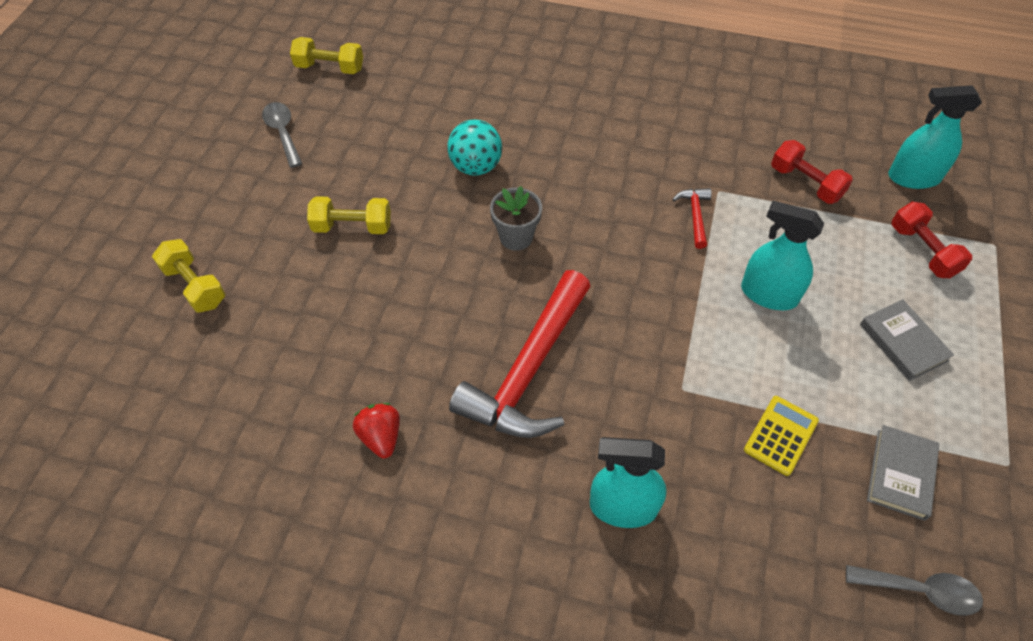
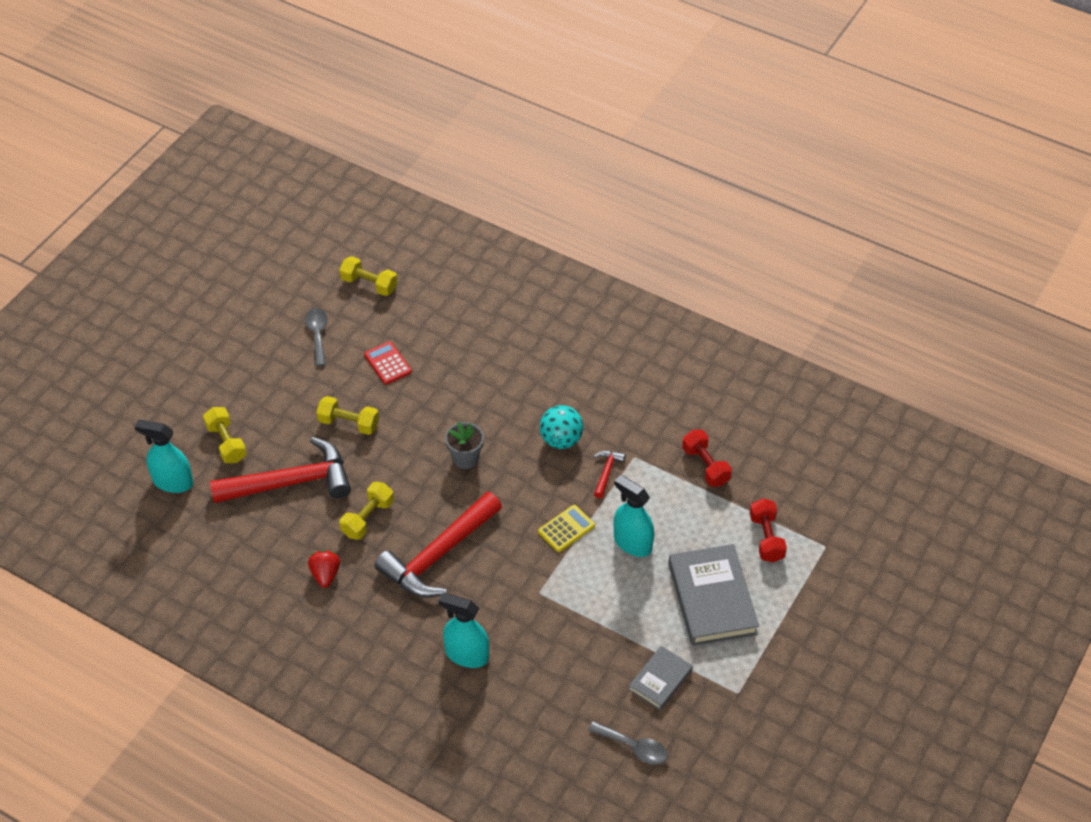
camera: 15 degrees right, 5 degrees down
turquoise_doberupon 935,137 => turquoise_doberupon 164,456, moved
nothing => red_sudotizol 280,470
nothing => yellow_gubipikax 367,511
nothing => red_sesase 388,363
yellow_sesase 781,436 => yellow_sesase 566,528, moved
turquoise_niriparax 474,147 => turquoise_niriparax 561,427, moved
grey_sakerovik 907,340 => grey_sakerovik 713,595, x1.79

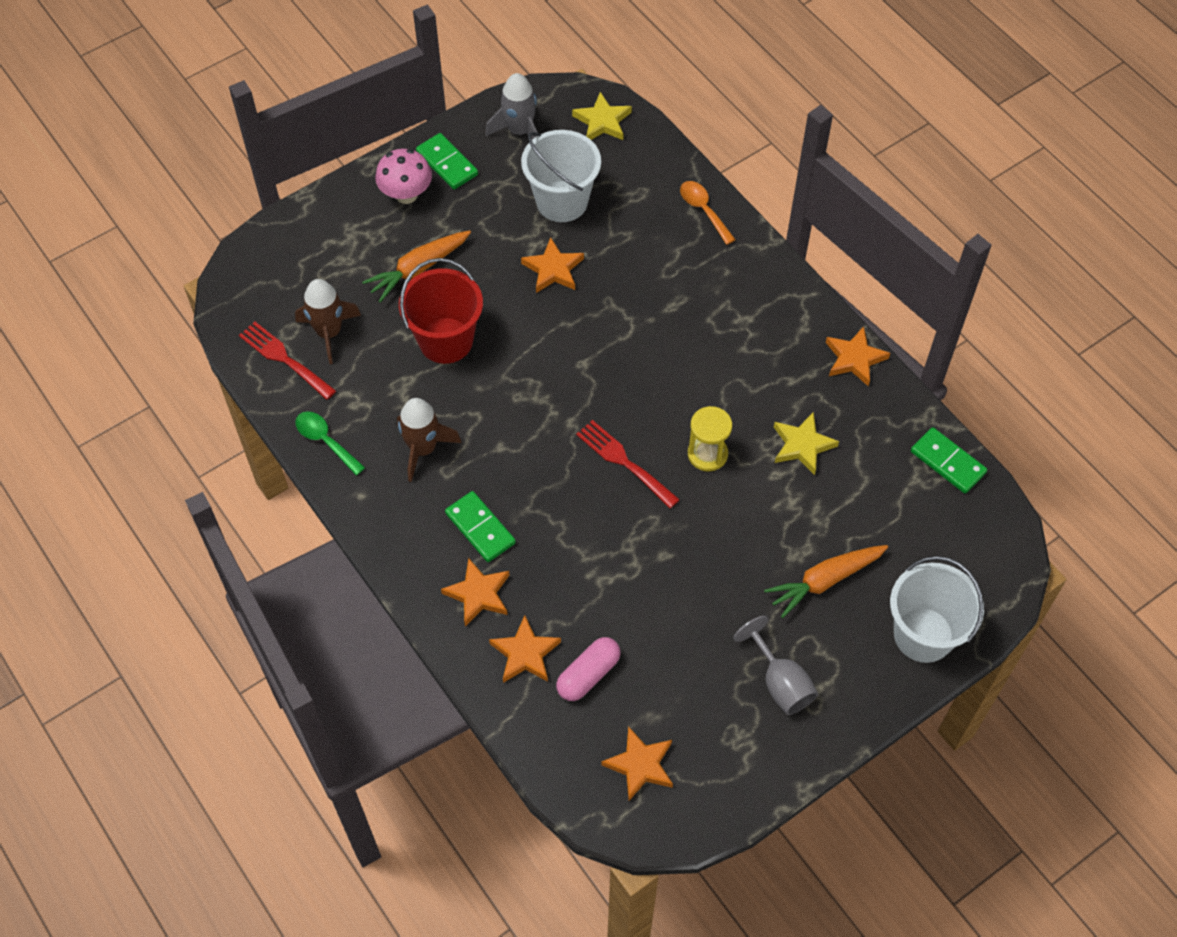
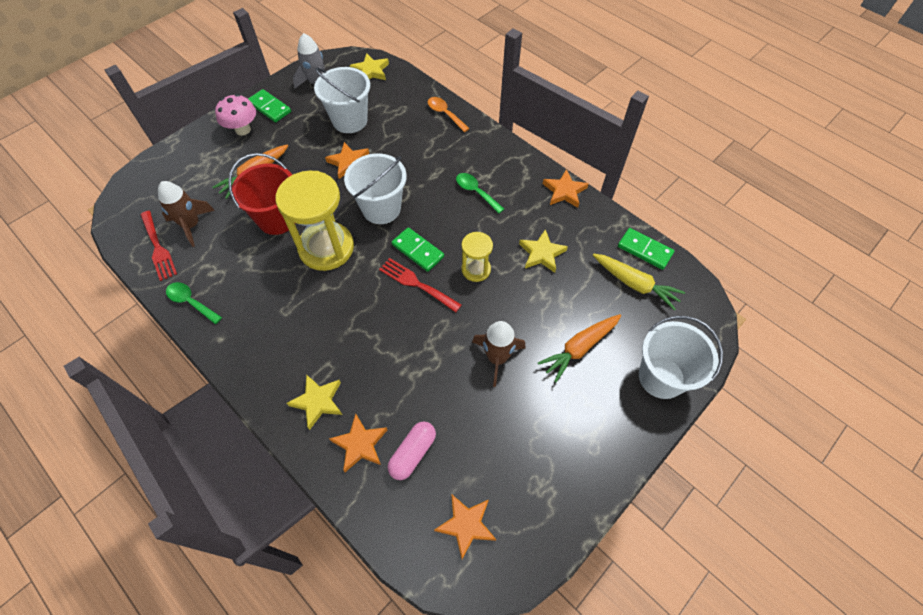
camera: 10 degrees left, 0 degrees up
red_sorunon 287,361 => red_sorunon 158,246, 150 degrees counterclockwise
nothing => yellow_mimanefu 315,221
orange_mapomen 475,592 => yellow_mapomen 314,402
nothing => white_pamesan 375,188
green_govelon 480,526 => green_govelon 418,249, moved
nothing => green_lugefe 480,193
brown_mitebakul 429,440 => brown_mitebakul 498,354, moved
nothing => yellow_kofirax 639,282
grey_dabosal 775,665 => nothing

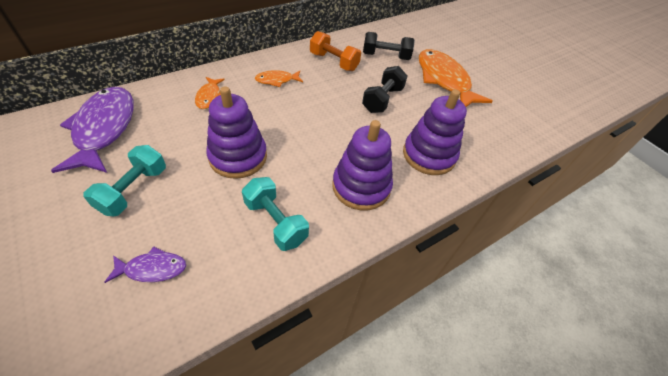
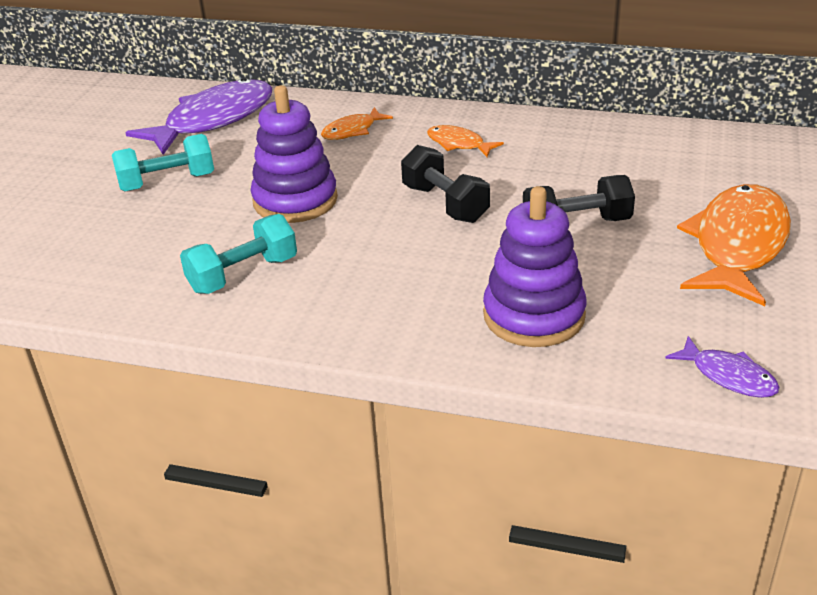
camera: 55 degrees right, 15 degrees down
turquoise_gubipikax 275,214 => turquoise_gubipikax 238,254, 45 degrees clockwise
black_gubipikax 389,46 => black_gubipikax 445,184, moved
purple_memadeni 145,264 => purple_memadeni 722,367, moved
orange_gubipikax 335,51 => nothing
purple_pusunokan 362,165 => nothing

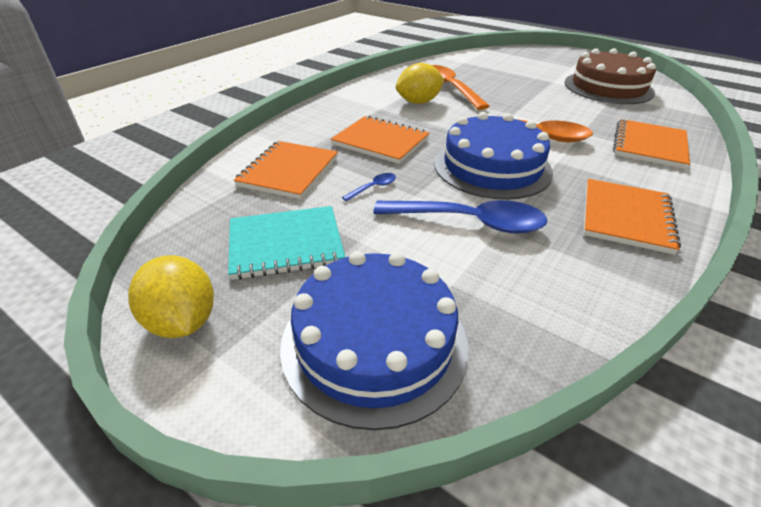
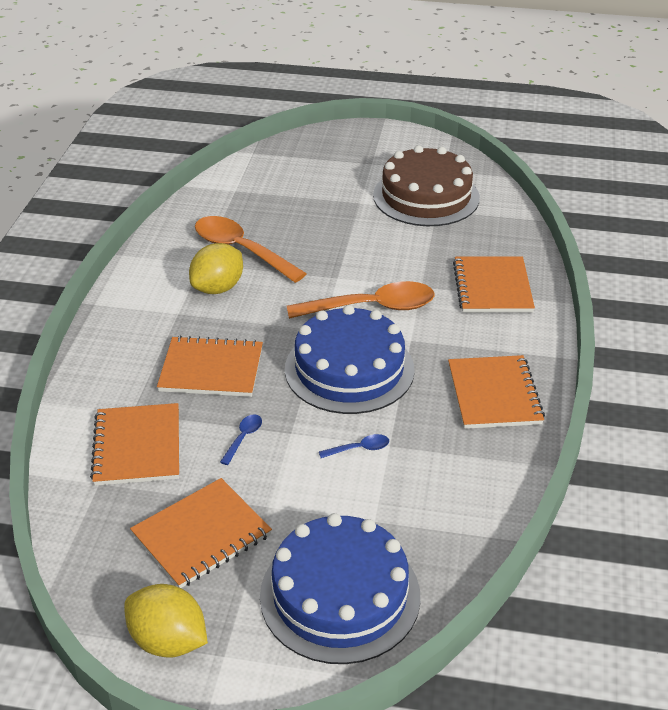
camera: 25 degrees left, 0 degrees up
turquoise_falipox 286,243 => orange_falipox 201,533
blue_lugefe 460,217 => blue_lugefe 354,446, x0.42

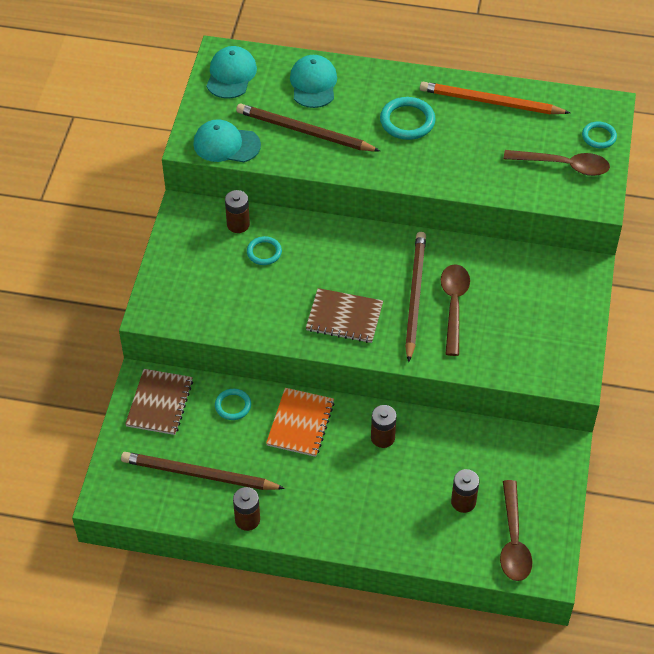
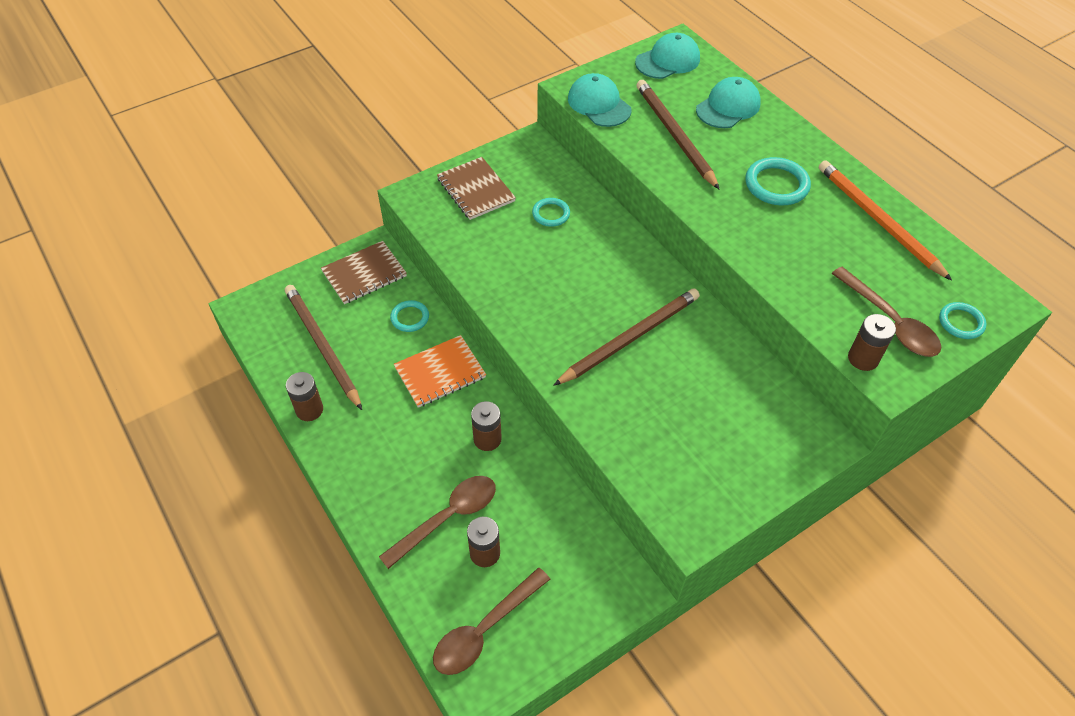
camera: 45 degrees right, 0 degrees up
brown_lugefe 455,310 => brown_lugefe 437,522, moved
brown_falipox 344,315 => brown_falipox 476,188, moved
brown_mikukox 237,211 => brown_mikukox 872,342, moved

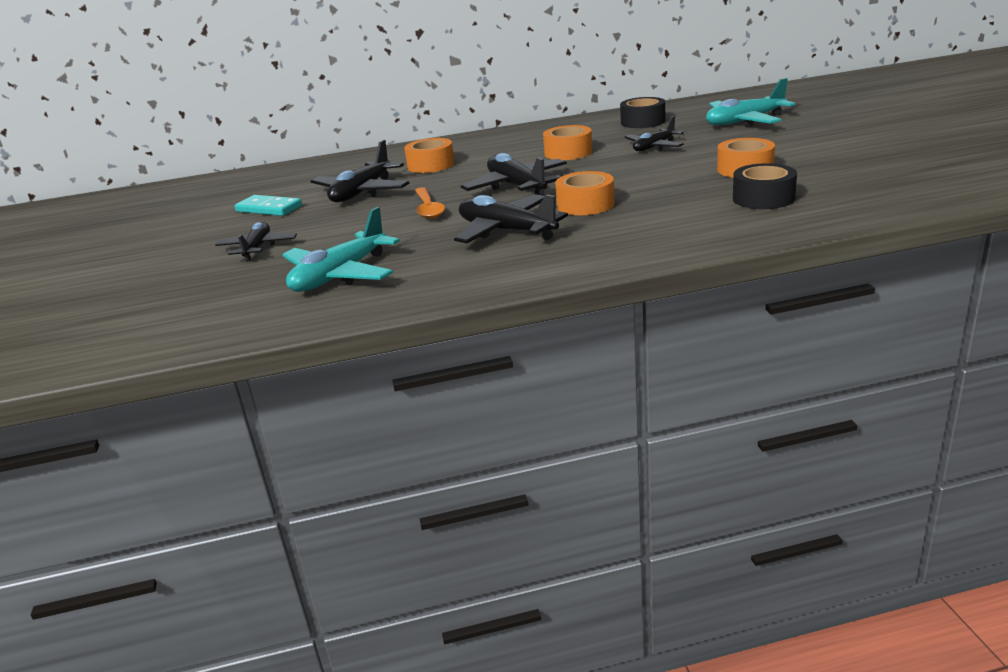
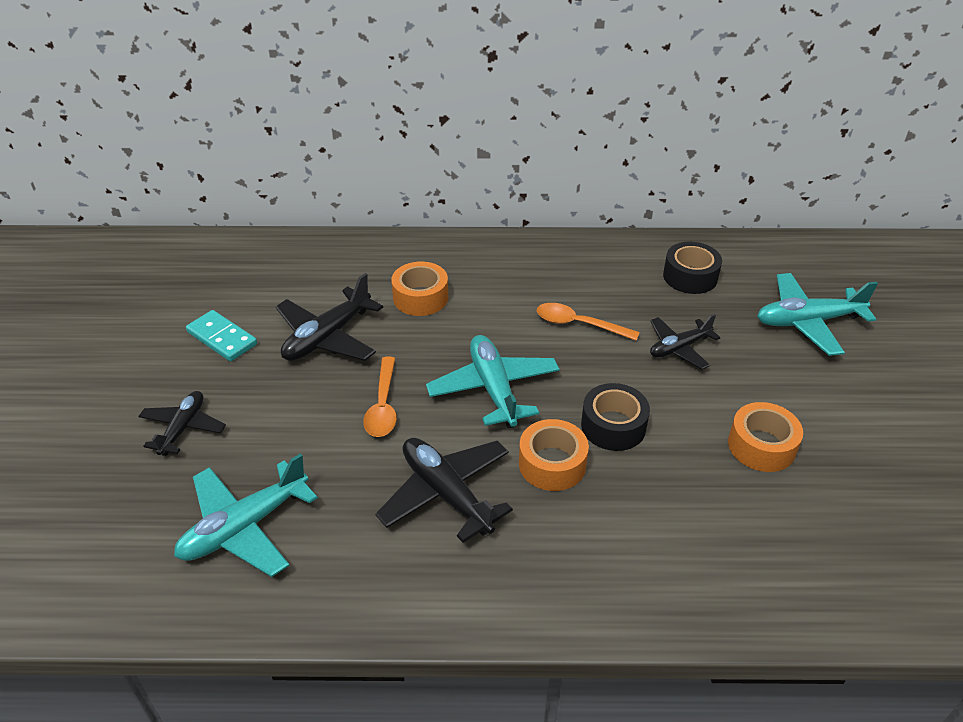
camera: 10 degrees right, 15 degrees up
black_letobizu 514,174 => turquoise_letobizu 493,381
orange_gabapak 568,142 => orange_lugefe 588,322
black_gabapak 765,186 => black_gabapak 615,417, moved

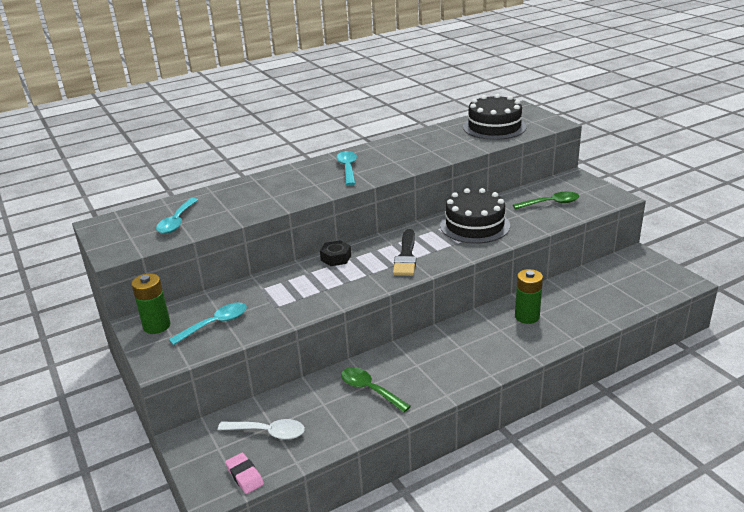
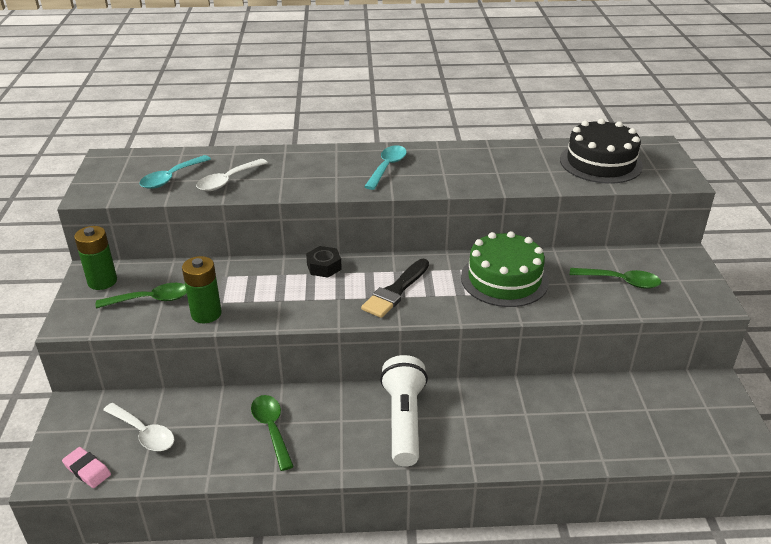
camera: 25 degrees right, 5 degrees up
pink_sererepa 244,473 => pink_sererepa 86,467, 45 degrees counterclockwise
turquoise_lugefe 208,323 => green_lugefe 141,295
green_mikukox 529,296 => green_mikukox 202,289, moved
nothing => white_lugefe 232,175
nothing => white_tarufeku 404,411
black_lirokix 475,215 => green_lirokix 505,269

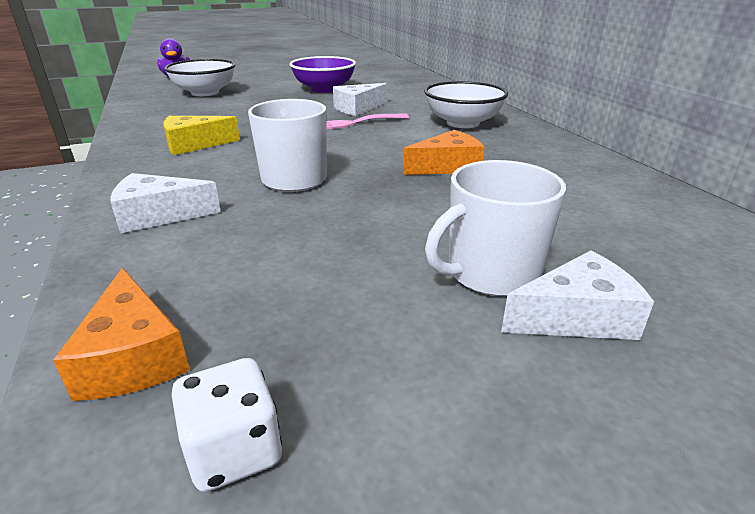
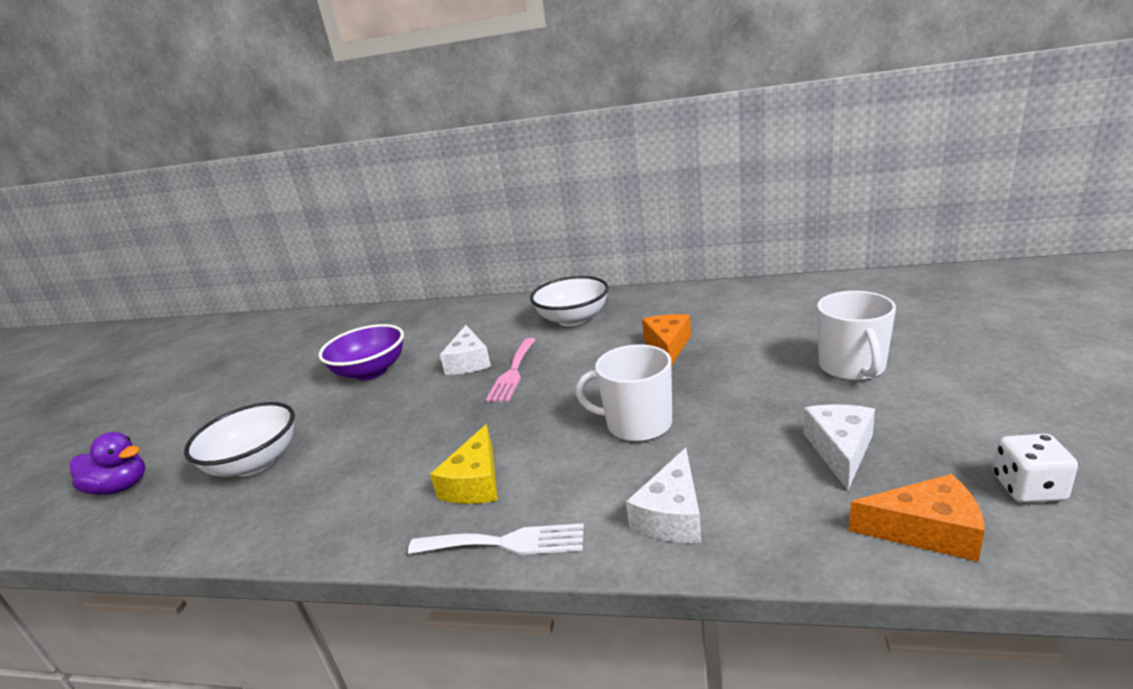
camera: 55 degrees left, 5 degrees down
nothing => white_sorunon 496,539
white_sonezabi 577,295 => white_sonezabi 839,447, moved

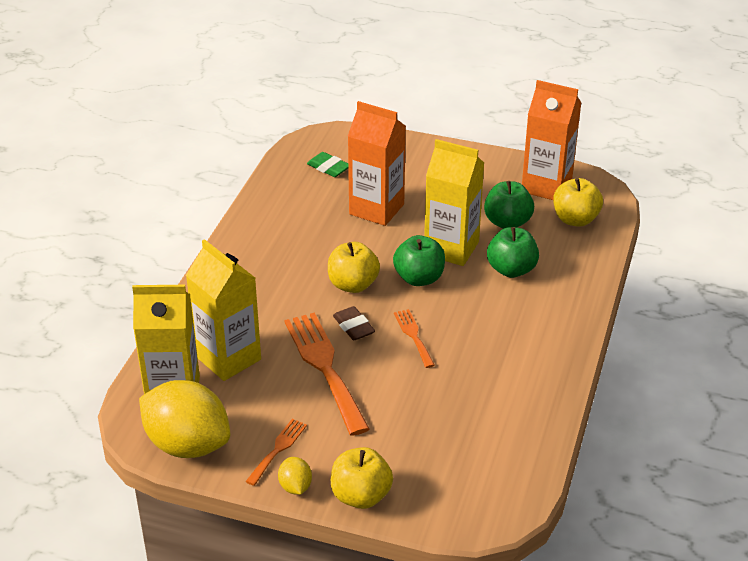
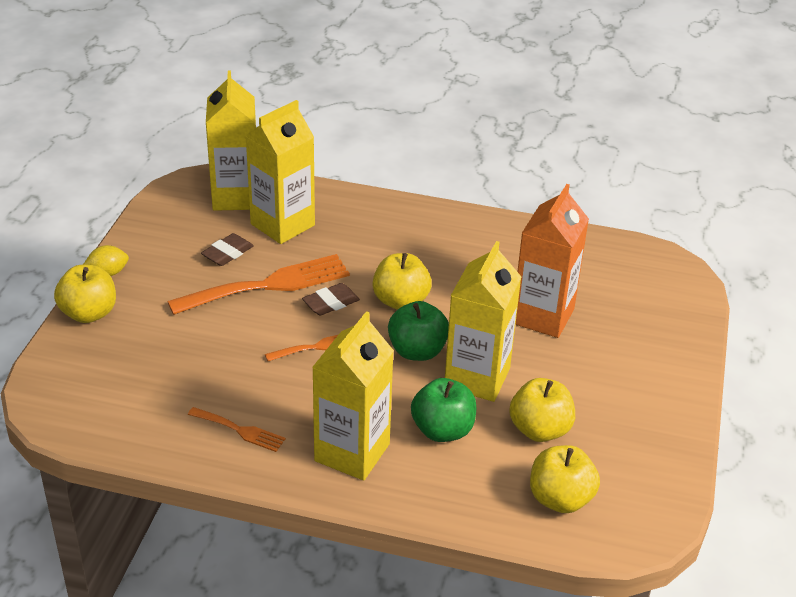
camera: 85 degrees right, 0 degrees up
orange_sorunon 276,452 => orange_sorunon 237,429, moved
nothing => brown_sererepa 227,249
nothing => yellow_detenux 353,395
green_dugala 509,205 => yellow_dugala 542,410
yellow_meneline 184,419 => nothing
green_sererepa 327,164 => nothing
orange_detenux 551,140 => nothing

